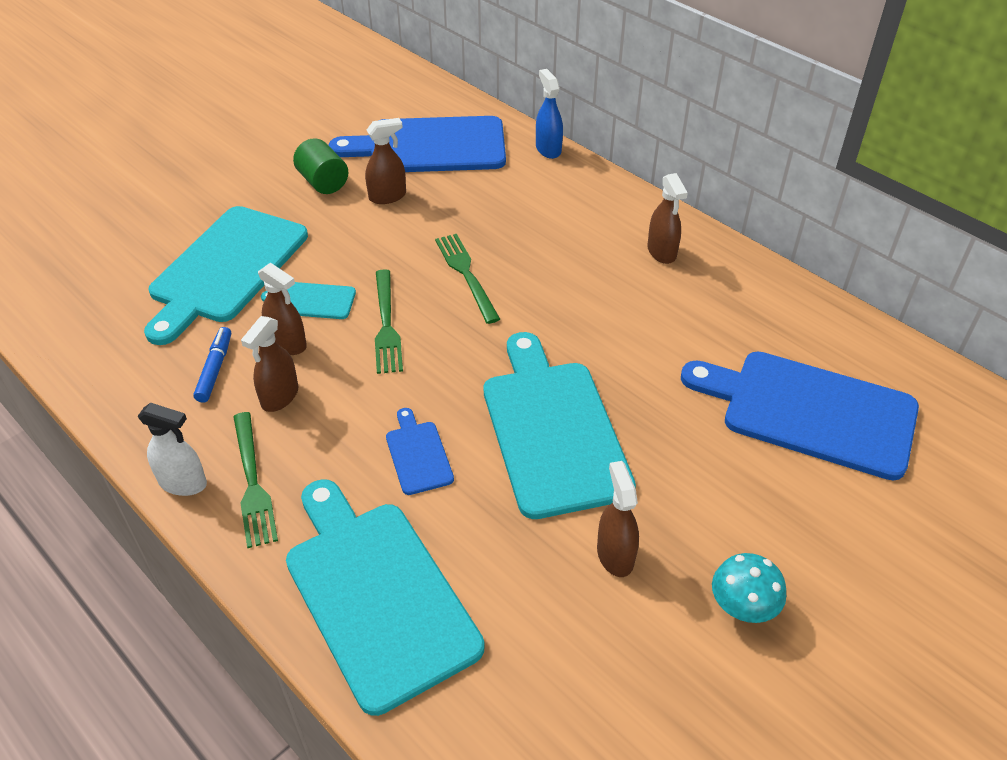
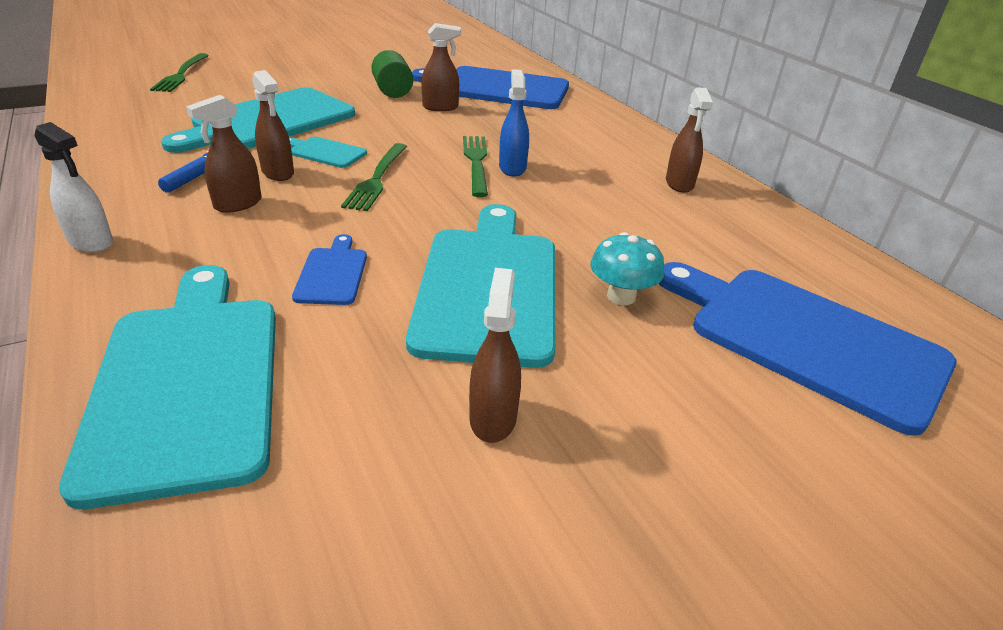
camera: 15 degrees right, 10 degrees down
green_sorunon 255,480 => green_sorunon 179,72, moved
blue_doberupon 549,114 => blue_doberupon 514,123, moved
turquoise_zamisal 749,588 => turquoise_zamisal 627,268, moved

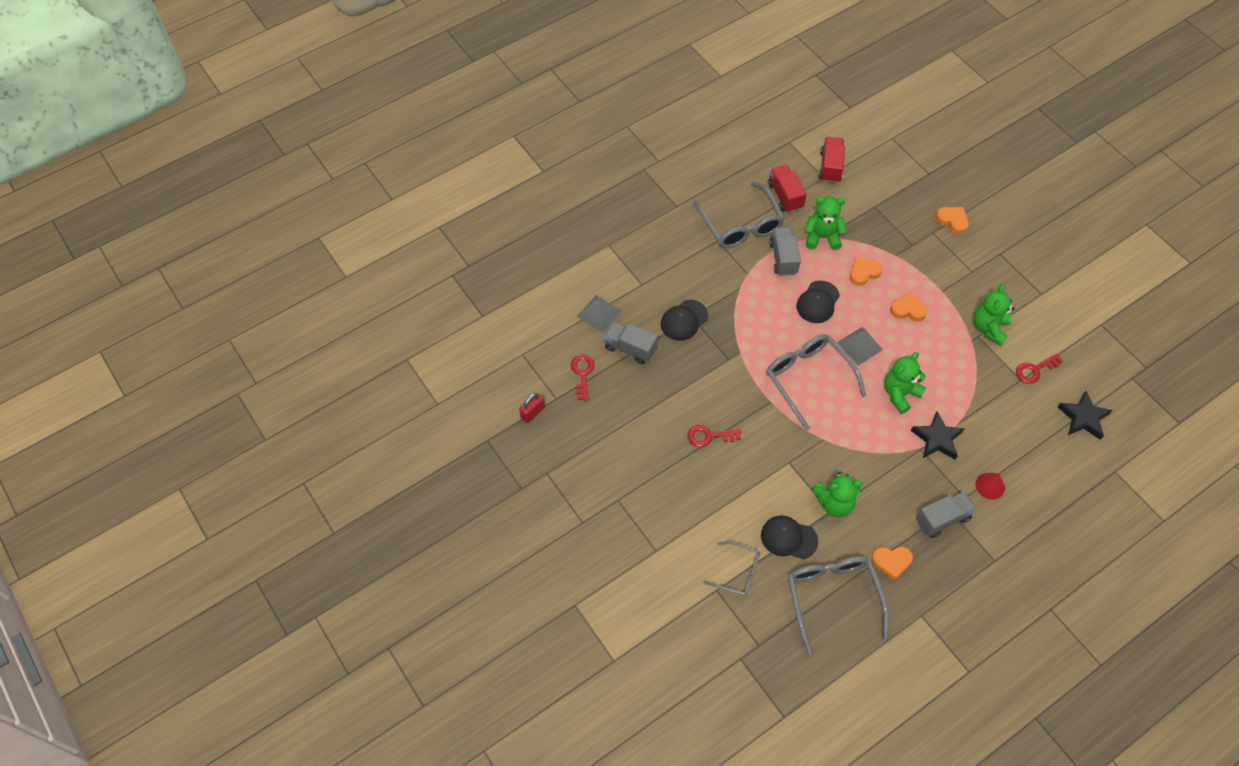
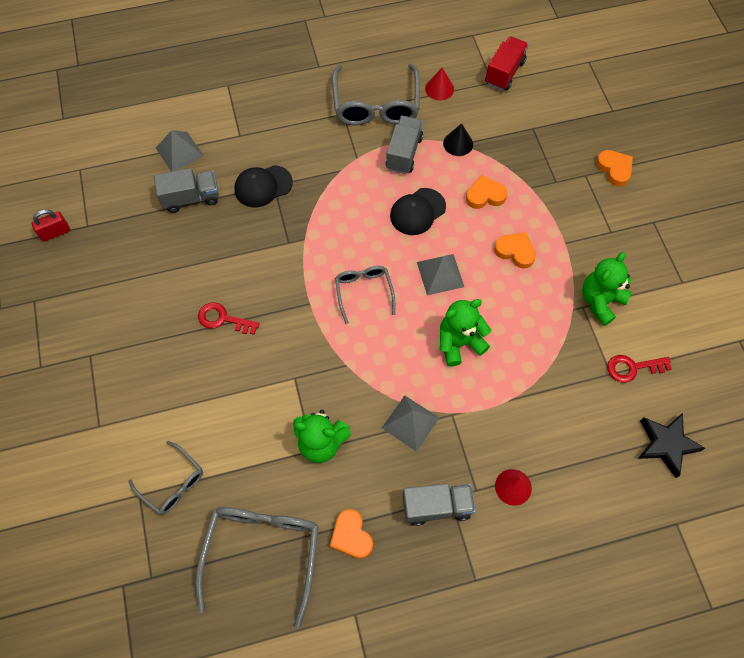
camera: 20 degrees right, 5 degrees up
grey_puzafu 631,342 => grey_puzafu 186,190, 120 degrees clockwise
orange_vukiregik 892,563 => orange_vukiregik 351,534, 45 degrees clockwise
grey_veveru 816,382 => grey_veveru 365,295, x0.57
nothing => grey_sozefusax 410,423
red_puzafu 787,189 => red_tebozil 439,84
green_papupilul 825,223 => black_tebozil 458,139
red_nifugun 583,378 => nothing
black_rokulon 789,537 => nothing
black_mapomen 938,435 => nothing

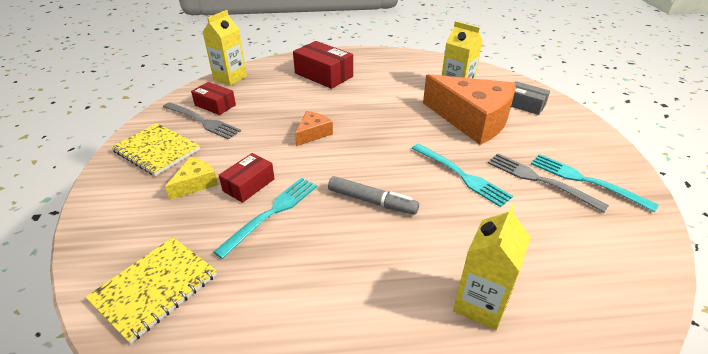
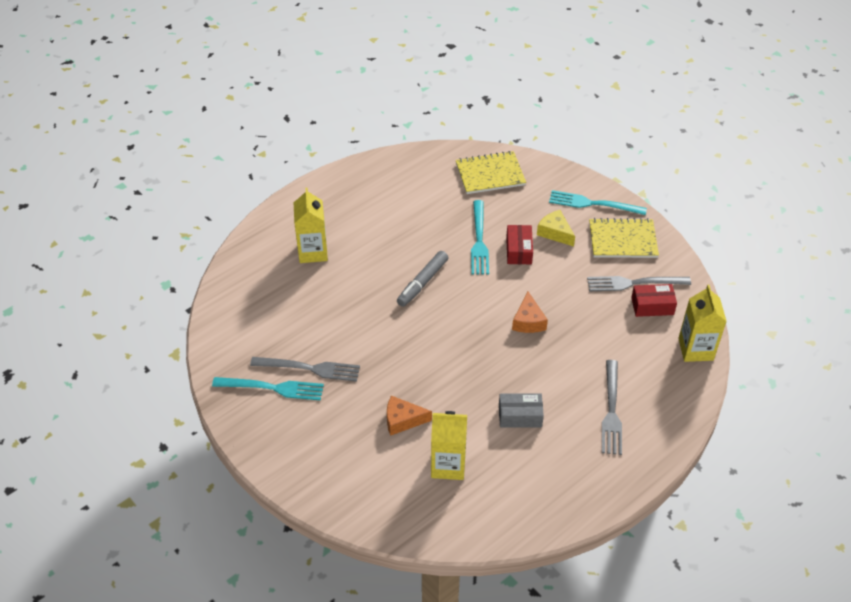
camera: 145 degrees right, 10 degrees up
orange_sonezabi 469,109 => orange_sonezabi 409,416, x0.44
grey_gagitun 373,195 => grey_gagitun 423,279, 45 degrees counterclockwise
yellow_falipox 151,290 => yellow_falipox 491,172, 75 degrees clockwise
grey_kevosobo 530,98 => grey_kevosobo 521,410, moved
yellow_sonezabi 191,178 => yellow_sonezabi 556,228, 135 degrees clockwise
turquoise_sorunon 462,175 => turquoise_sorunon 598,202, moved
red_kevosobo 323,65 => grey_sorunon 612,407

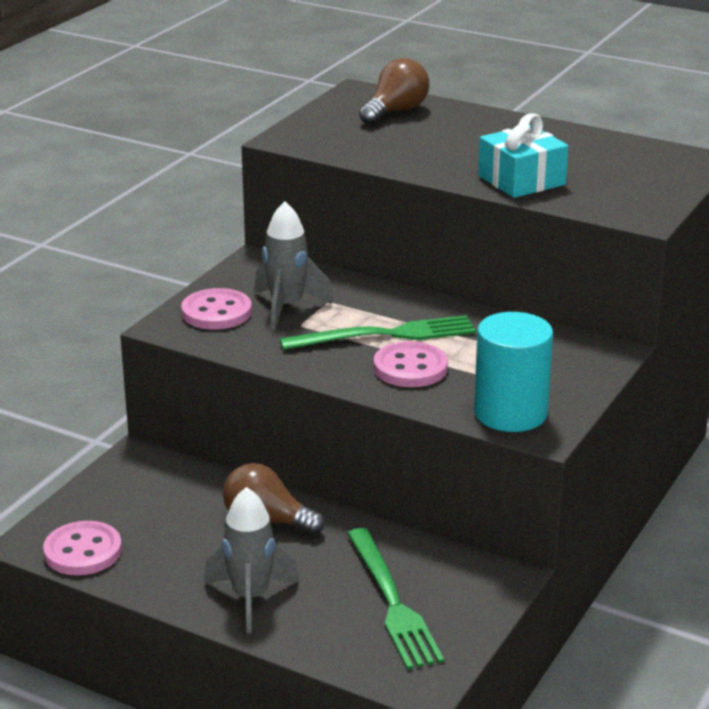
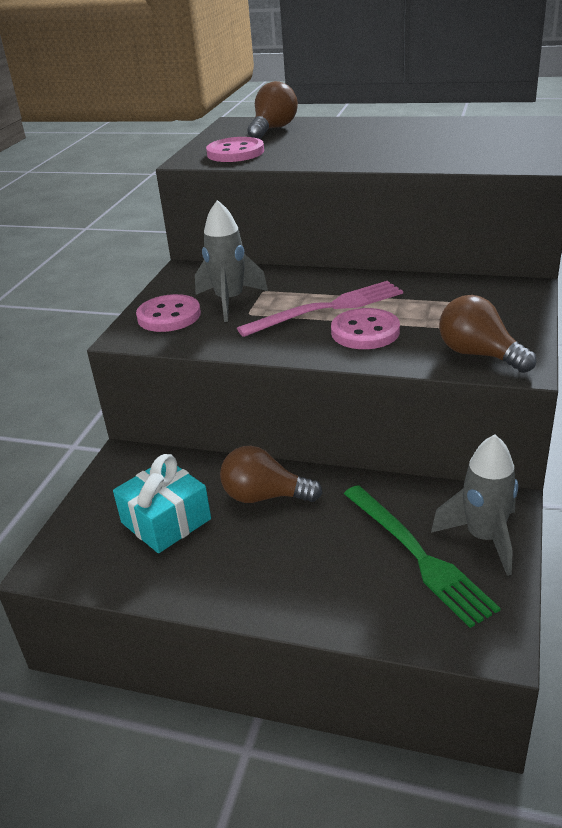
camera: 10 degrees left, 5 degrees up
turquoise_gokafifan 523,155 => turquoise_gokafifan 162,503, moved
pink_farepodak 82,548 => pink_farepodak 235,149, moved
green_sorunon 378,332 => pink_sorunon 320,309
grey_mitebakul 251,560 => grey_mitebakul 474,505, moved
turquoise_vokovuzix 513,372 => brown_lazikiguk 487,334

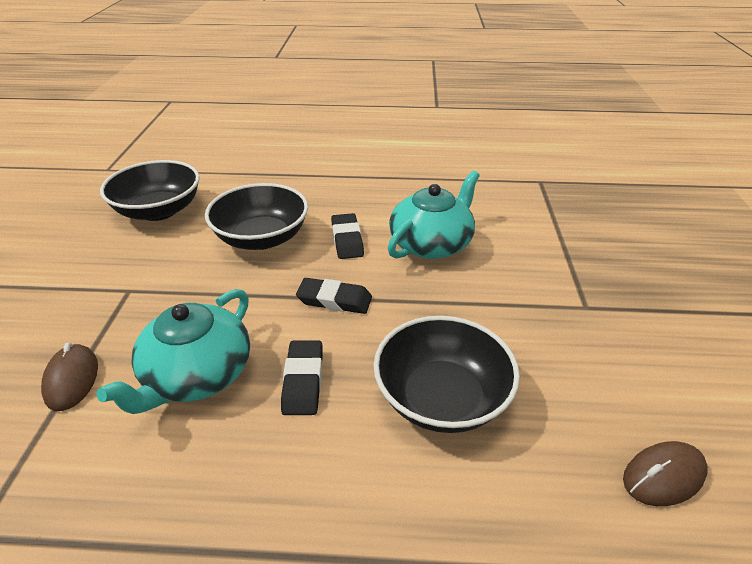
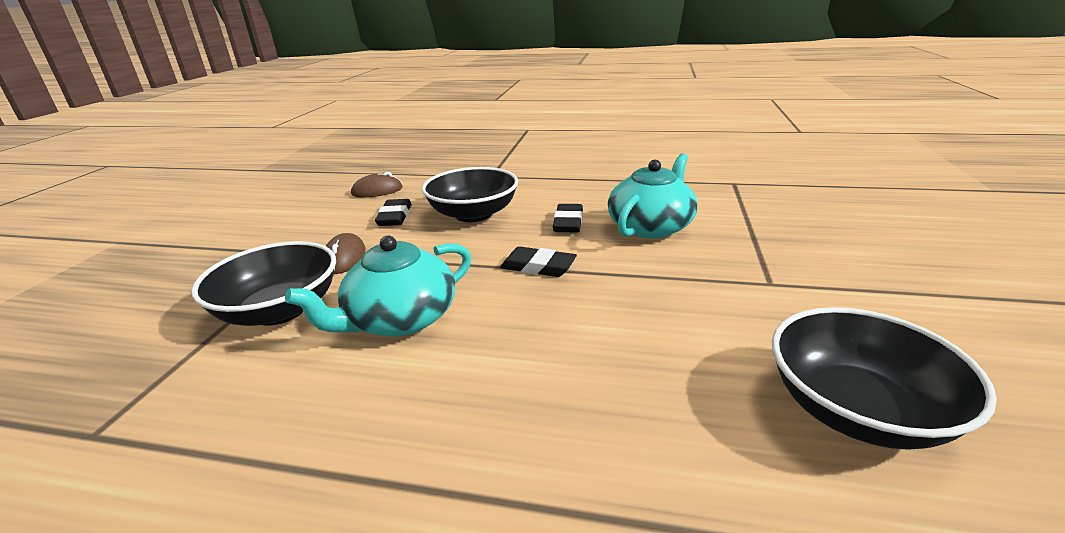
camera: 170 degrees left, 10 degrees down
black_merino 256,216 => black_merino 263,283, moved
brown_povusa 69,377 => brown_povusa 346,253, moved
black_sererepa 347,236 => black_sererepa 393,212, moved

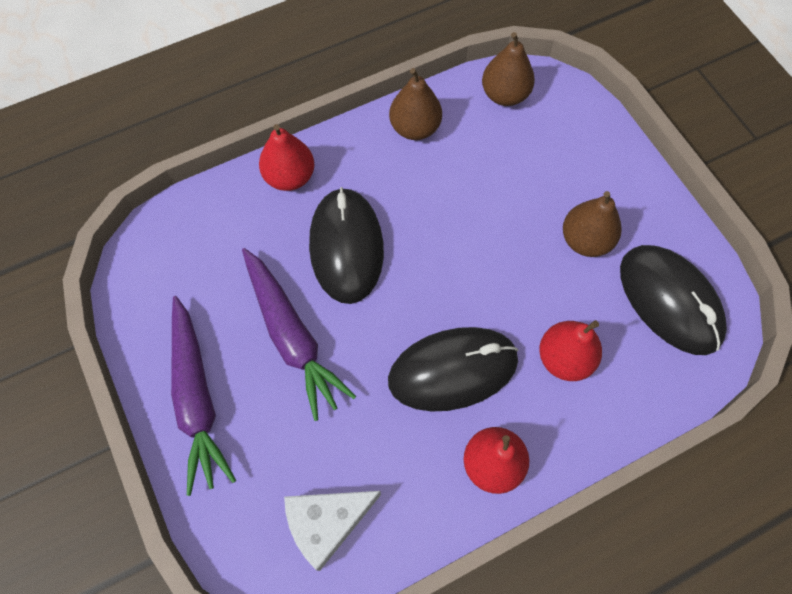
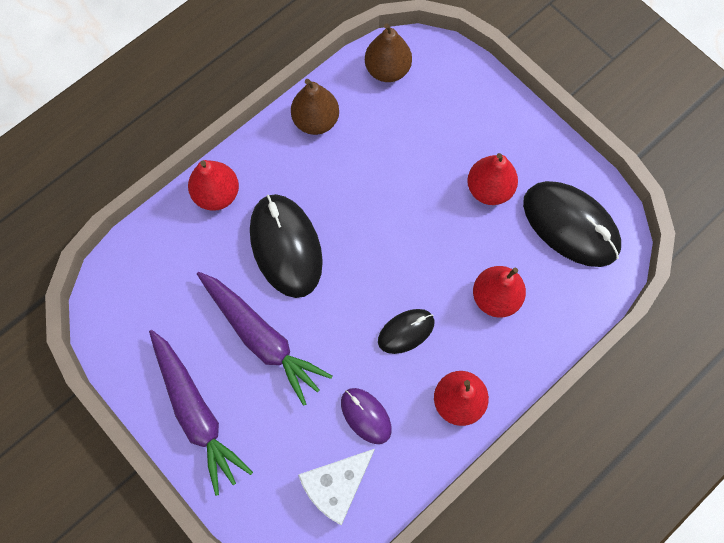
camera: 15 degrees left, 5 degrees up
nothing => purple_povusa 366,416
black_povusa 453,369 => black_povusa 406,331, x0.54
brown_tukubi 592,224 => red_tukubi 492,179

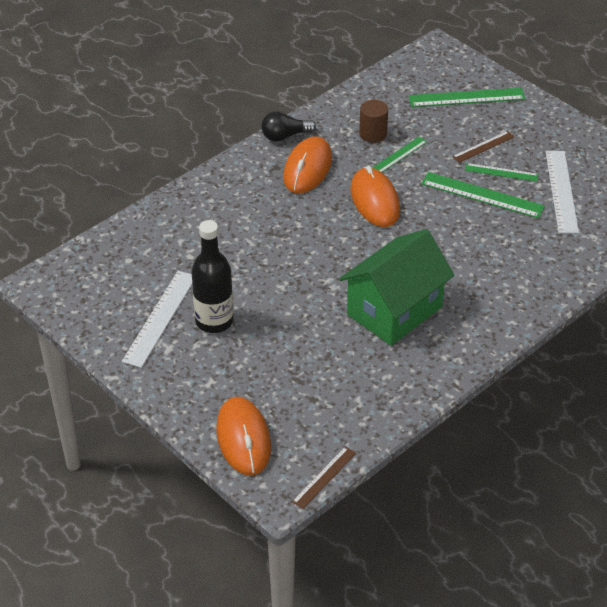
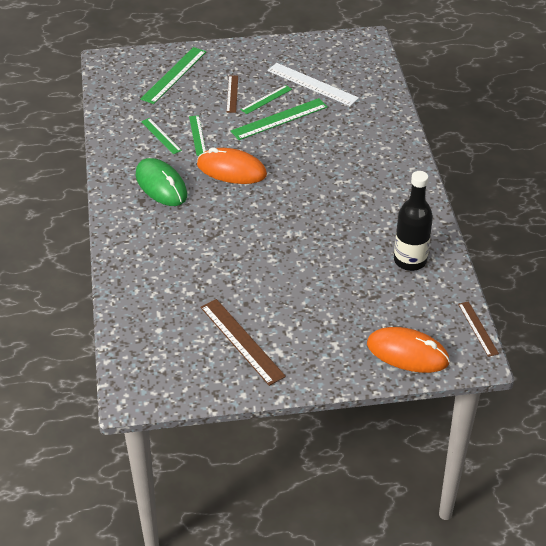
camera: 55 degrees left, 0 degrees up
orange_povusa 307,165 => green_povusa 161,182
brown_vokovuzix 373,121 => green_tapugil 161,136
white_tapugil 157,319 => brown_tapugil 243,342
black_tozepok 212,276 => black_tozepok 413,221, moved
black_lazikiguk 289,126 => nothing
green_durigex 396,287 => nothing

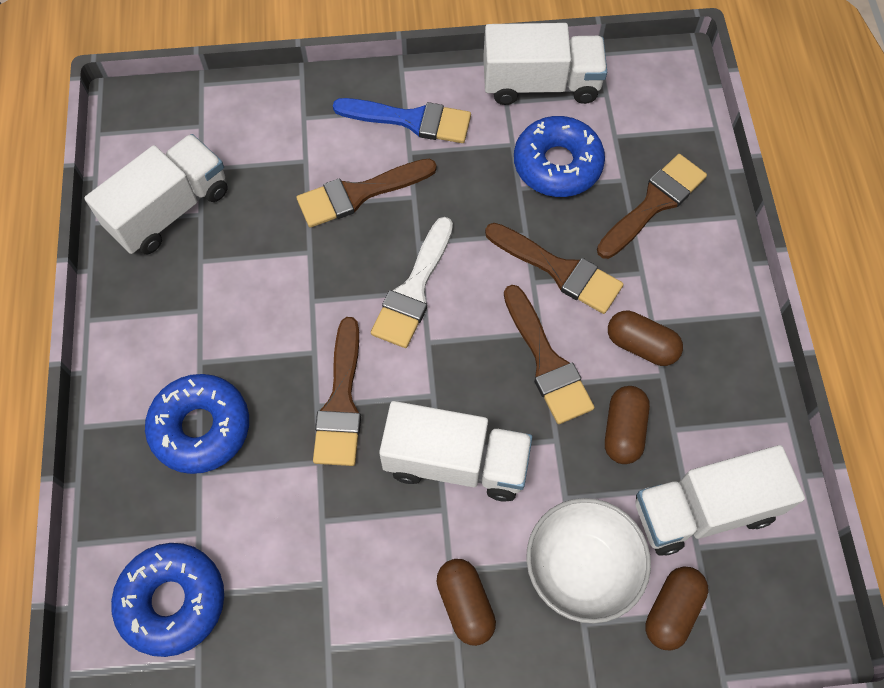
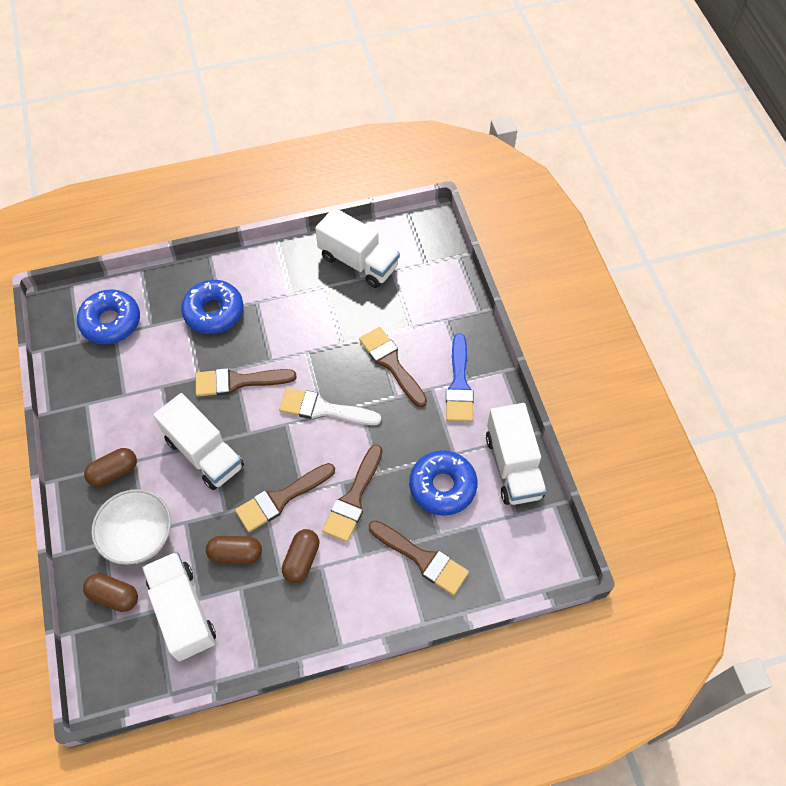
camera: 80 degrees right, 5 degrees down
white_puzafu 455,451 => white_puzafu 198,441, 45 degrees counterclockwise

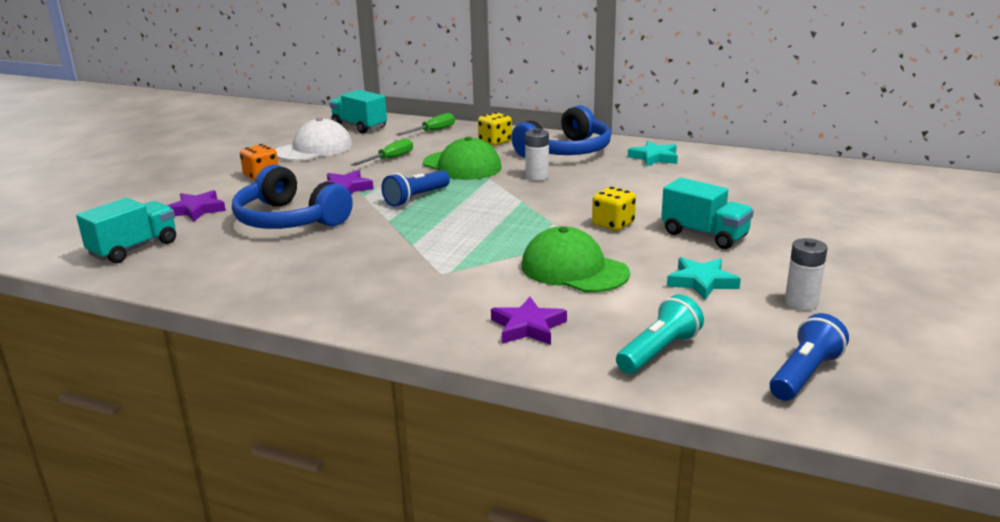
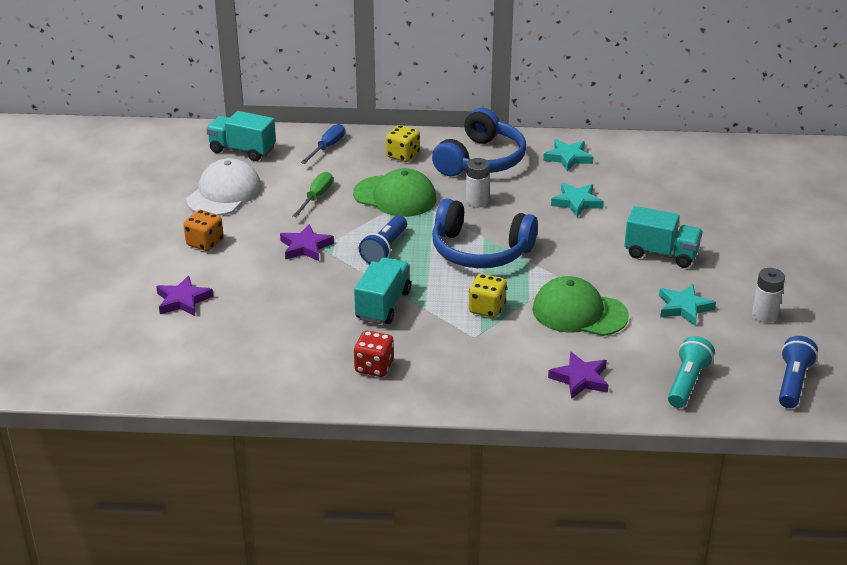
camera: 20 degrees left, 10 degrees up
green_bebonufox 425,124 => blue_bebonufox 323,144
turquoise_puzafu 126,231 => turquoise_puzafu 382,291, moved
nothing => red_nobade 374,354
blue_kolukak 292,197 => blue_kolukak 485,233, moved
yellow_nobade 614,209 => yellow_nobade 488,296, moved
nothing => turquoise_mapomen 577,200

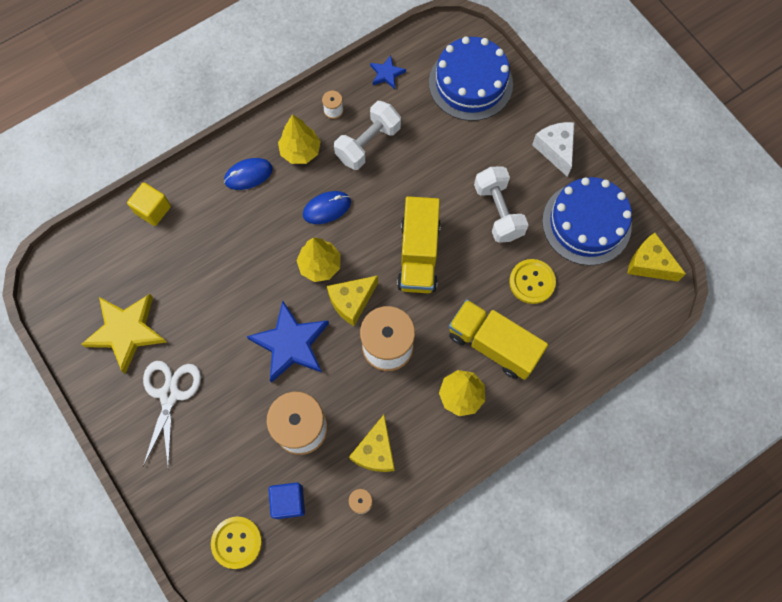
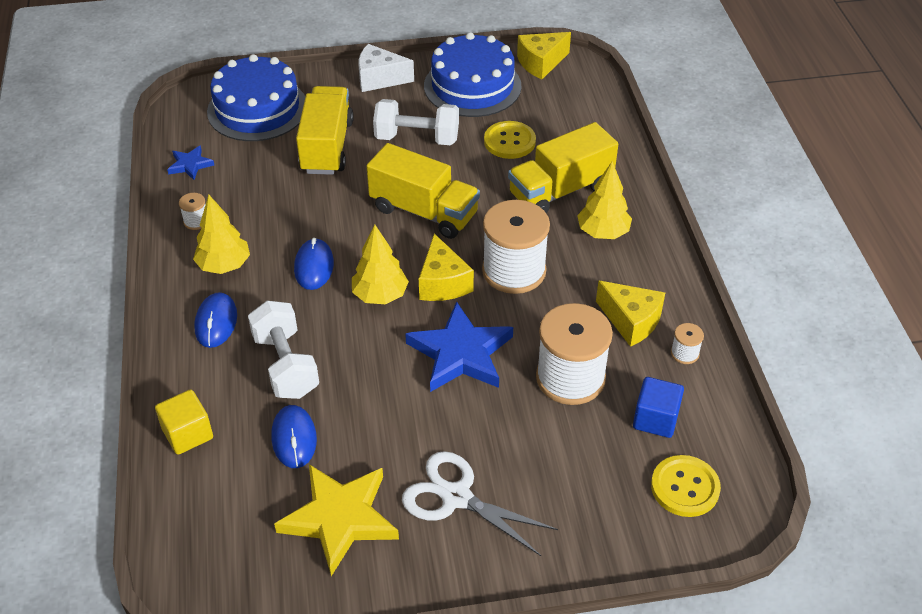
camera: 65 degrees left, 25 degrees down
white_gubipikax 367,135 => white_gubipikax 283,350, moved
nothing => blue_povusa 294,436
nothing => yellow_puzafu 325,130

